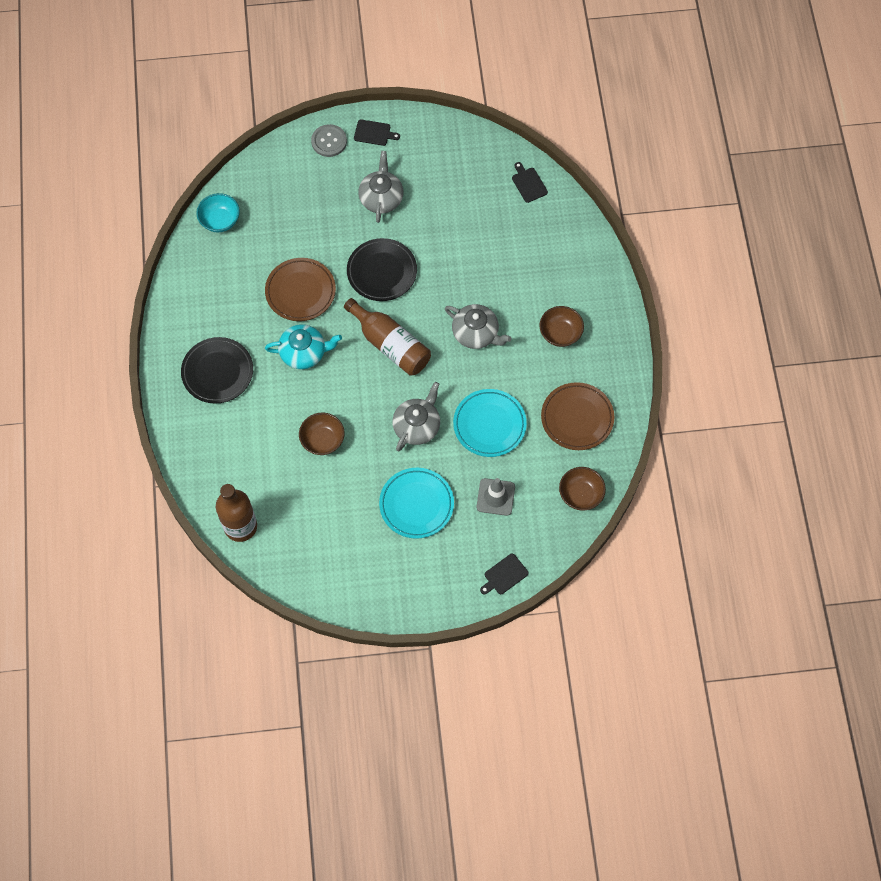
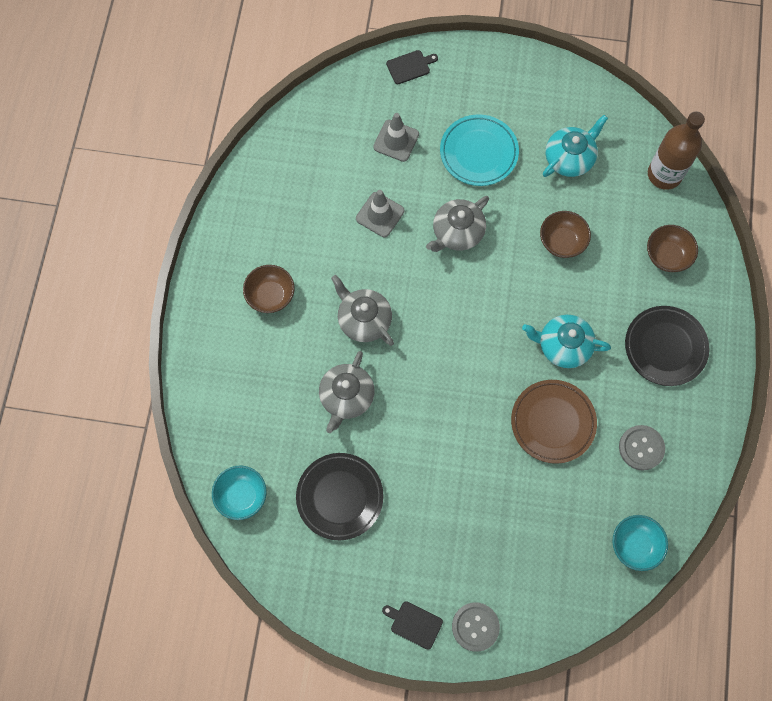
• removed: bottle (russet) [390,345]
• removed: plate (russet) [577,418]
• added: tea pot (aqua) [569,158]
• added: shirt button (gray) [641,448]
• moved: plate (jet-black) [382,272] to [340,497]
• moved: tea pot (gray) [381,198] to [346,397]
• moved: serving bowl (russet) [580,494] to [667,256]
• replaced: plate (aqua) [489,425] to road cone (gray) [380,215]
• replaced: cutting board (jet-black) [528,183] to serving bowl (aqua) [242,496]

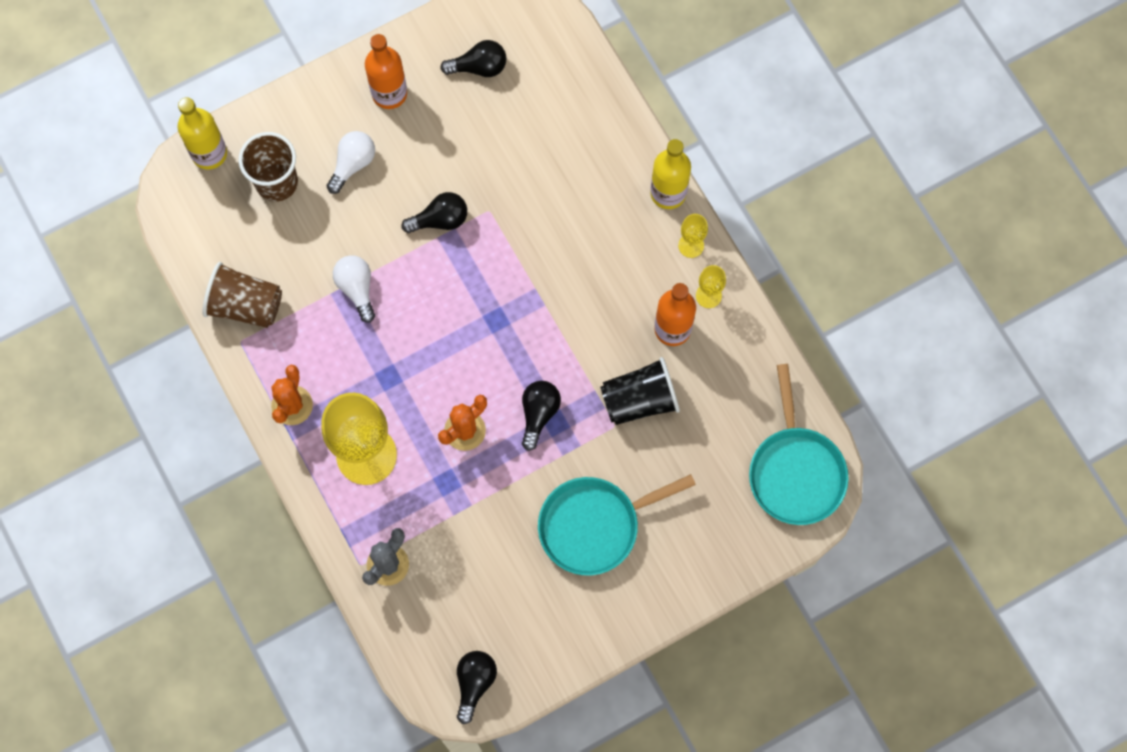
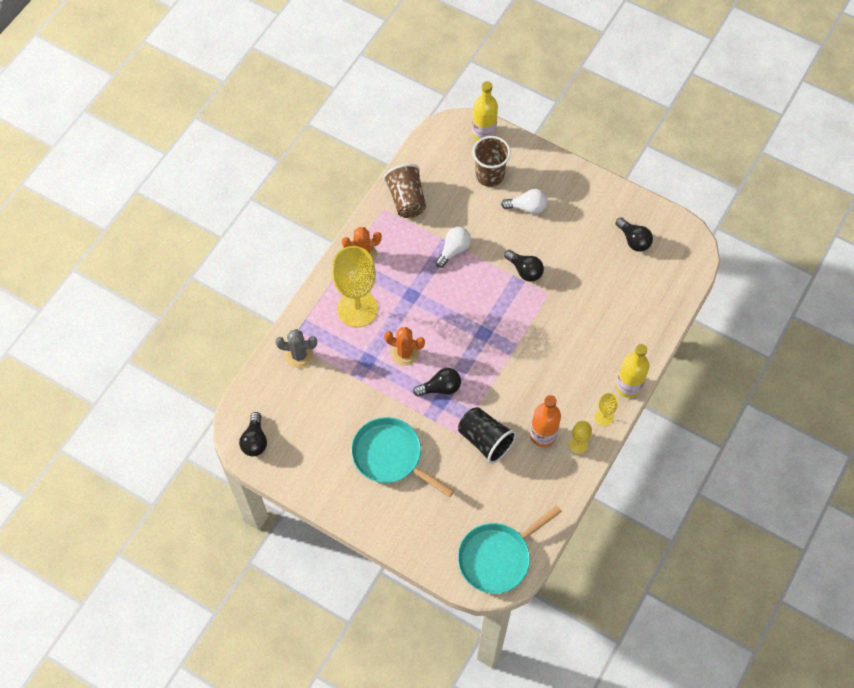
• removed: bottle (bright orange) [389,93]
• turned: bulb (jet-black) [474,683] = [255,440] 105 degrees clockwise

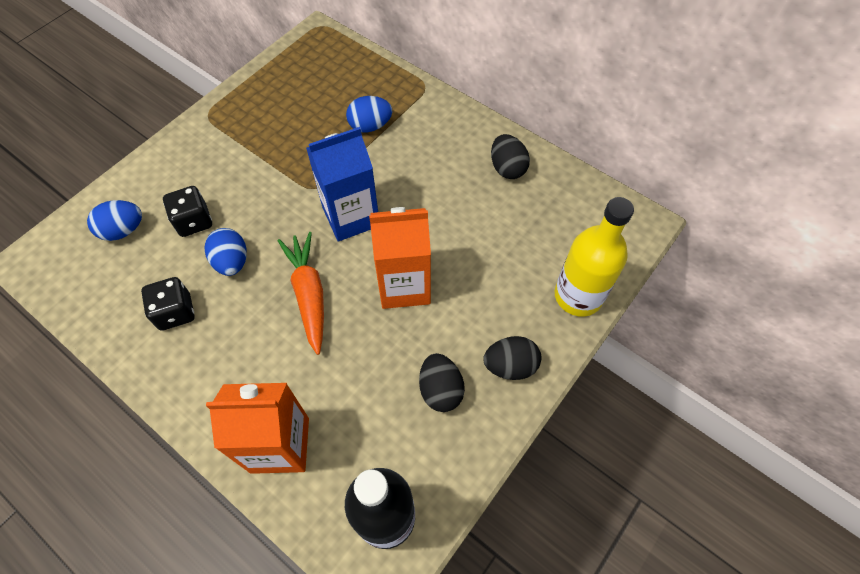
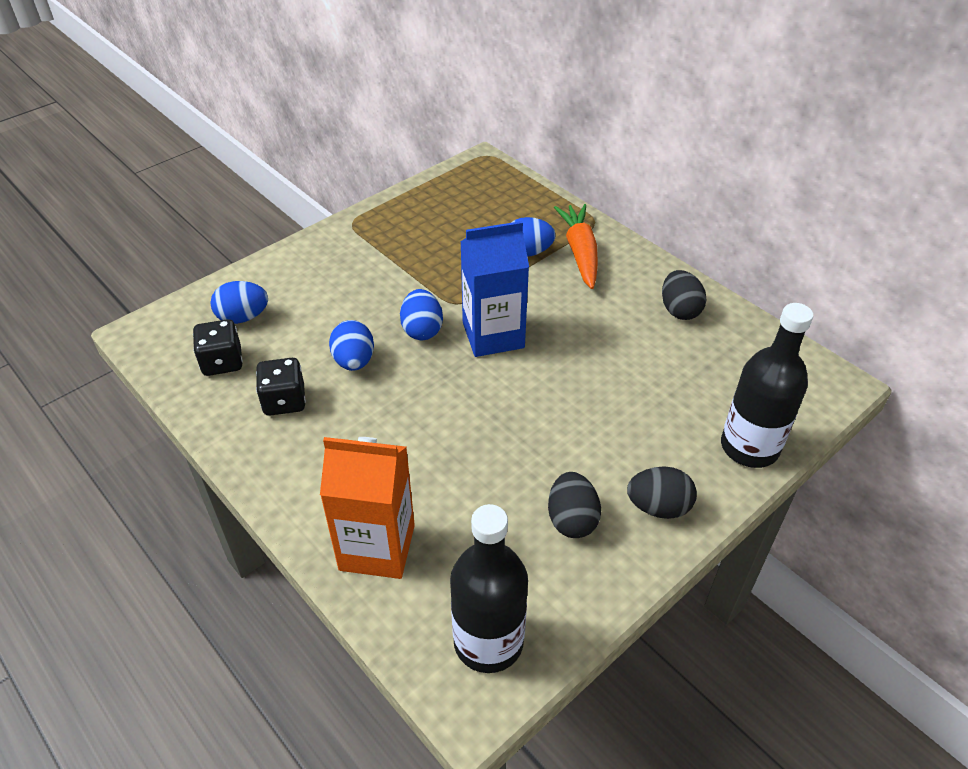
• removed: carton (bright orange) [404,285]
• added: egg (royal blue) [422,330]
• moved: game die (jet-black) [194,221] to [222,362]
• moved: carrot (bright orange) [309,294] to [580,253]
• recoloured: bottle (golden) [578,296] to bottle (jet-black) [749,447]

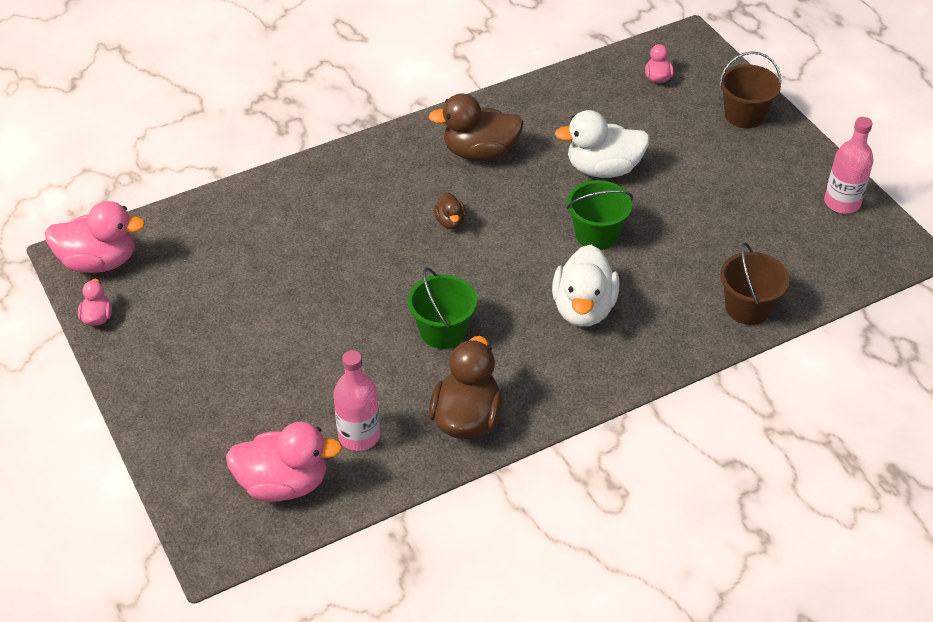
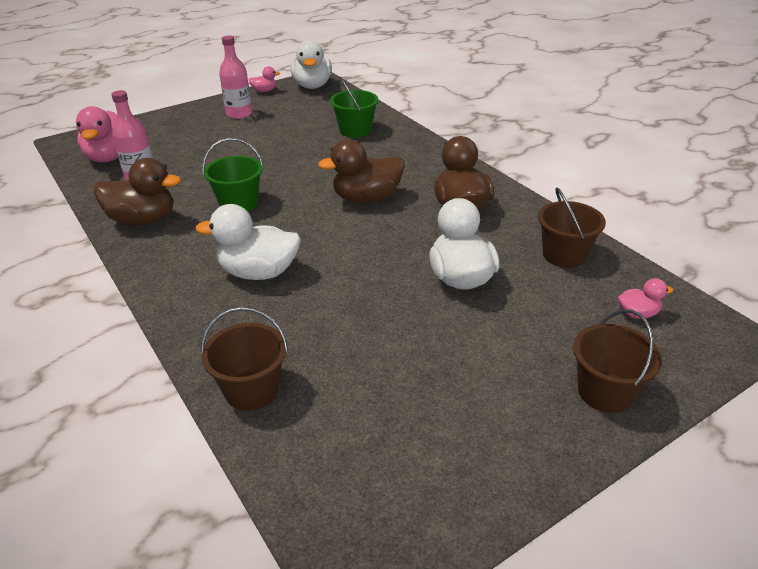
• added: pail (russet) [564,255]
• moved: pail (leaf-green) [596,234] to [355,130]
• moved: bottle (rose-pink) [842,202] to [239,114]
• recoloured: toy duck (rose-pink) [99,261] to toy duck (white) [312,86]
• resized: toy duck (russet) [450,222] = [366,198] x2.03

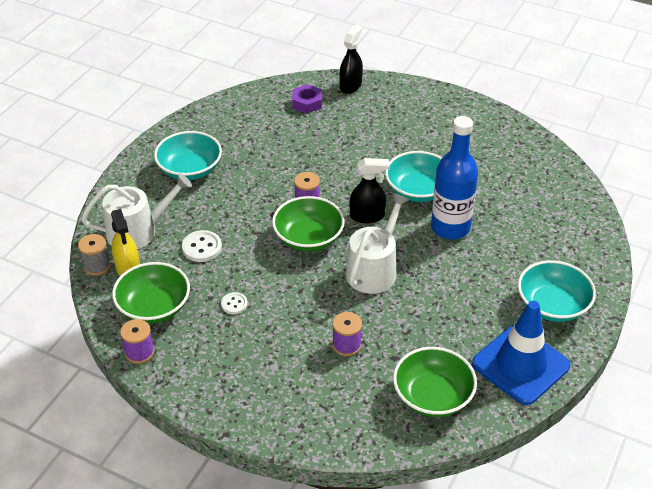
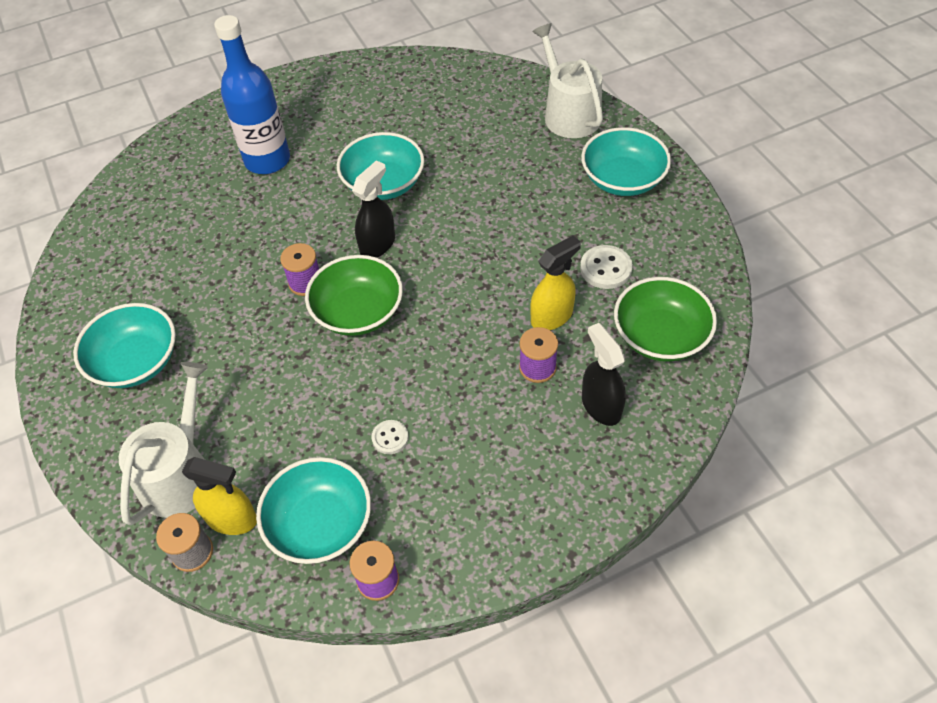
• removed: hex nut (royal purple) [307,103]
• removed: road cone (royal blue) [520,365]
• added: spray bottle (golden) [552,316]
• moved: shirt button (white) [202,247] to [605,268]
• moved: spray bottle (jet-black) [350,86] to [601,405]
• moved: sprinkling can (white) [374,269] to [568,113]
• moved: bottle (royal blue) [450,227] to [267,160]
• recoloured: serving bowl (leaf-green) [154,307] to serving bowl (aqua) [320,524]

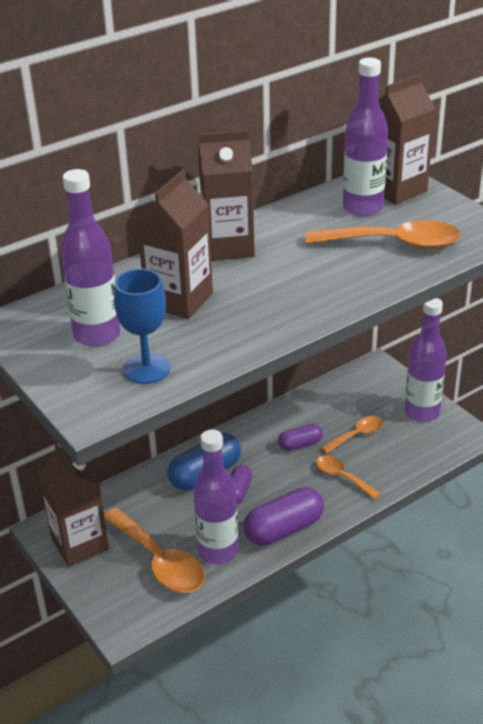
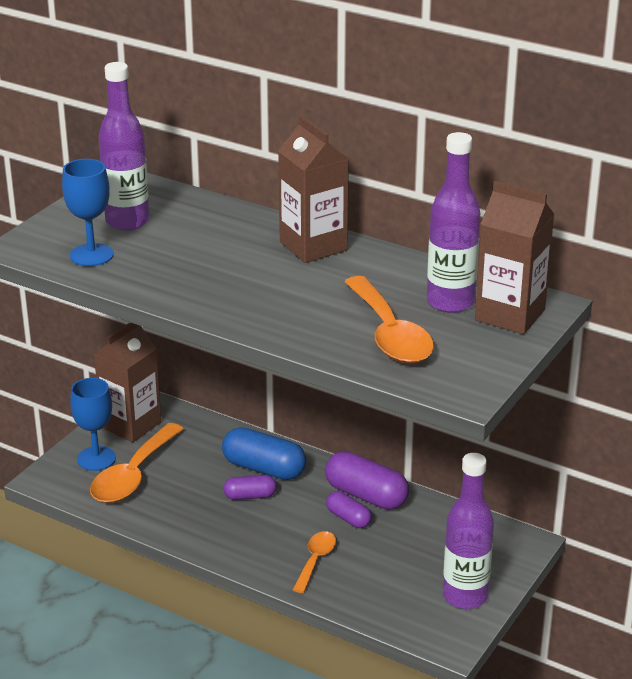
• removed: carton (russet) [179,300]
• removed: bottle (royal purple) [218,551]
• removed: teaspoon (bright orange) [356,435]
• added: wine glass (royal blue) [96,458]
• moved: pill (royal purple) [284,529] to [366,495]

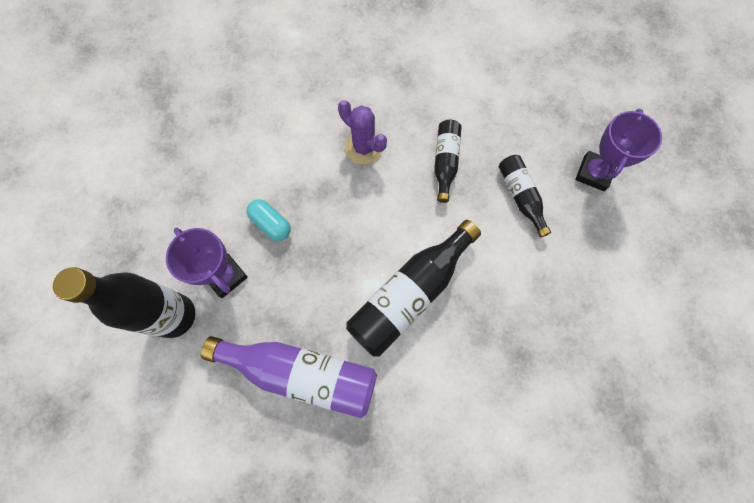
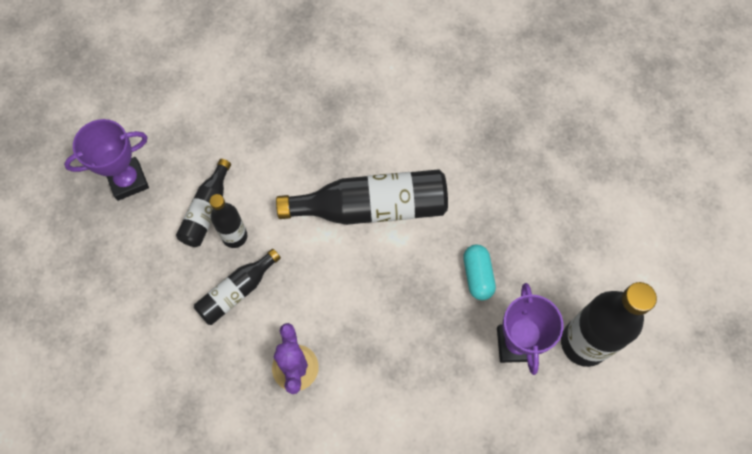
• removed: bottle (royal purple) [301,373]
• added: bottle (jet-black) [235,236]
• moved: pill (aqua) [271,224] to [477,276]

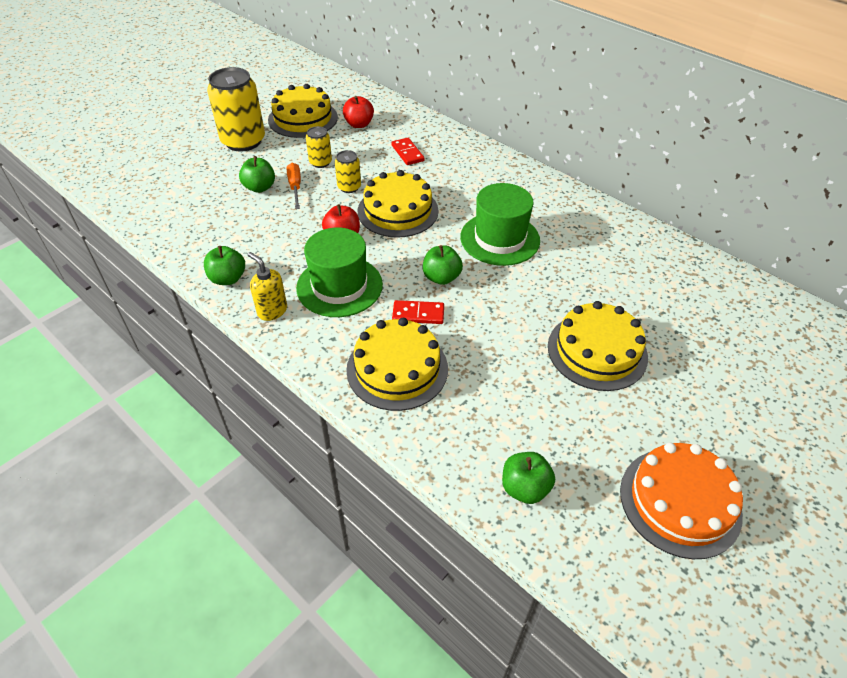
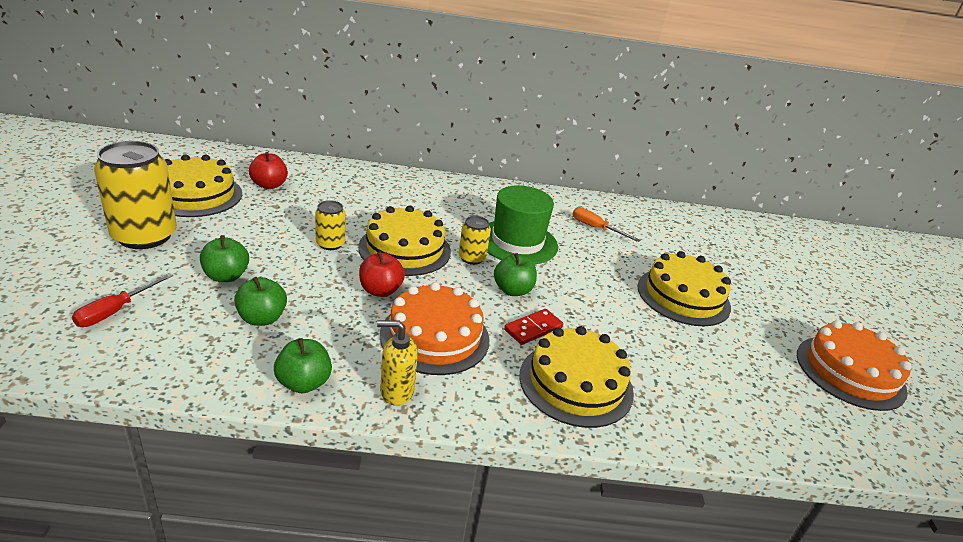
• removed: domino tile (scarlet) [407,153]
• added: hand screwdriver (scarlet) [115,311]
• moved: hand screwdriver (bright orange) [295,187] to [596,228]
• moved: tin (golden) [320,162] to [472,258]
• moved: apple fruit (leaf-green) [524,488] to [262,318]
• replaced: hat (leaf-green) [339,286] to cake (bright orange) [435,336]

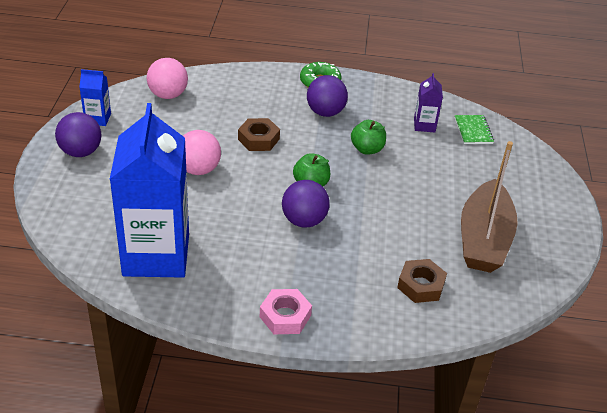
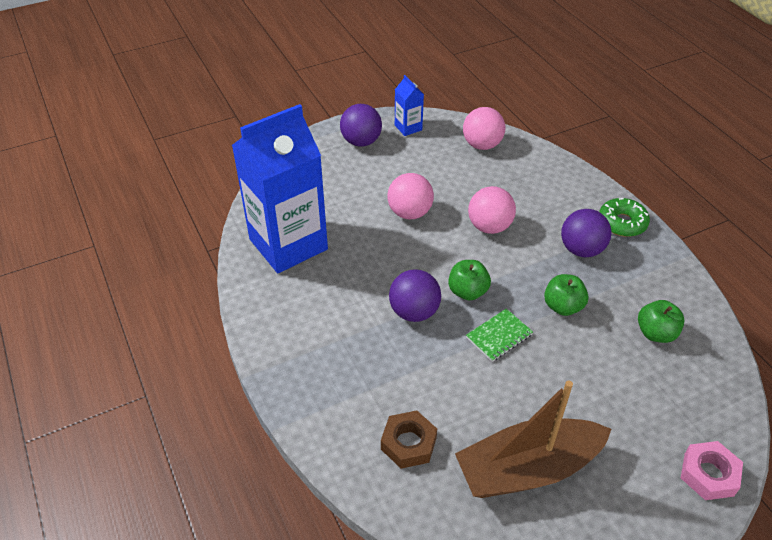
• moved: hex nut (rose-pink) [285,316] to [708,474]
• moved: exercise book (leaf-green) [473,131] to [499,336]
• replaced: hex nut (russet) [258,139] to play ball (rose-pink) [489,227]
• replaced: carton (royal purple) [424,125] to apple fruit (leaf-green) [656,333]

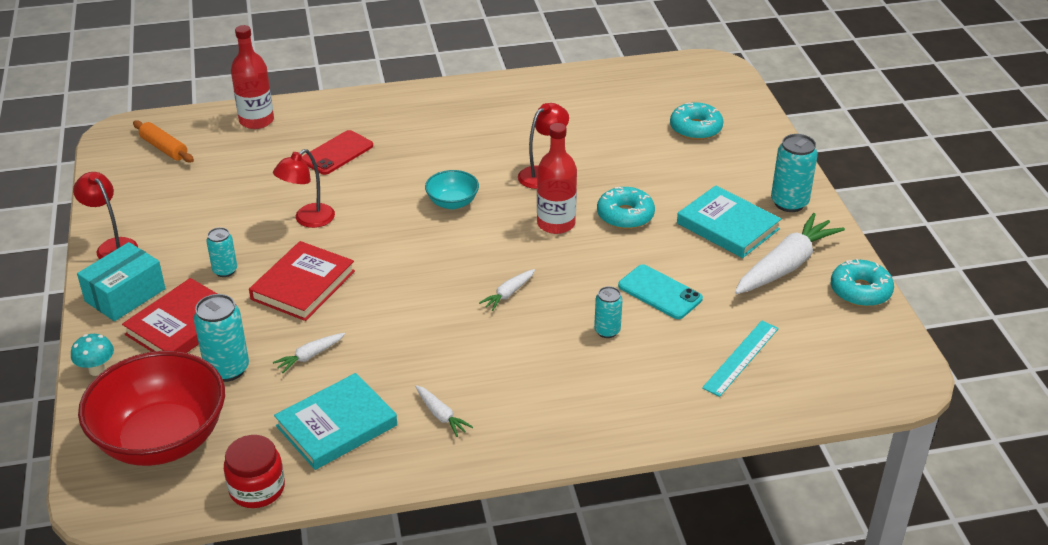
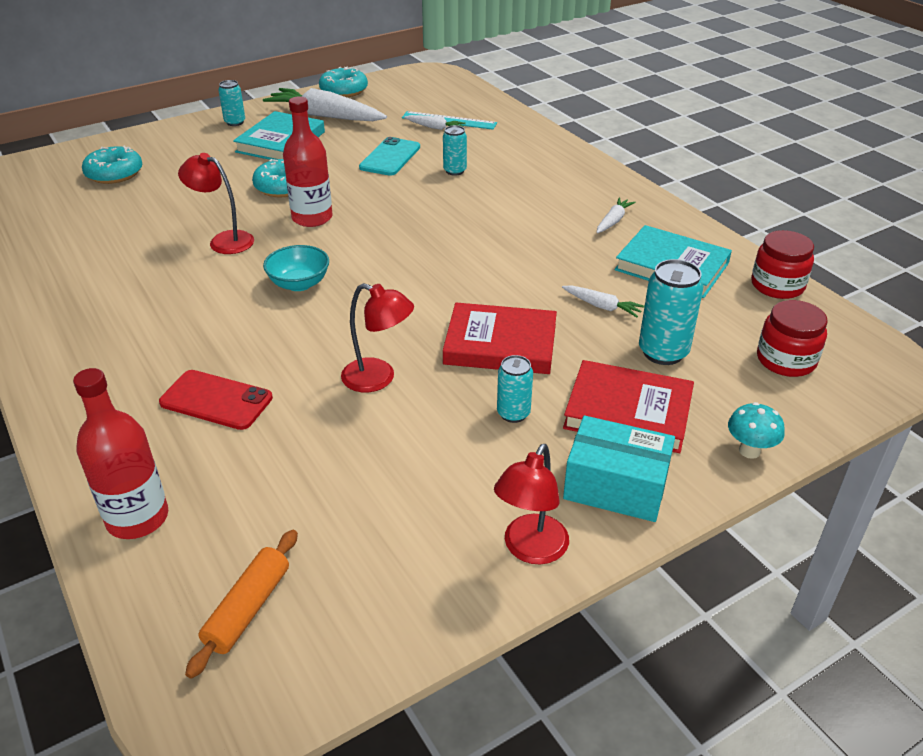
• moved: carrot (white) [508,294] to [435,128]
• replaced: serving bowl (scarlet) [162,439] to jar (scarlet) [786,360]
• resized: tin (aqua) [789,203] = [235,122] x0.61

